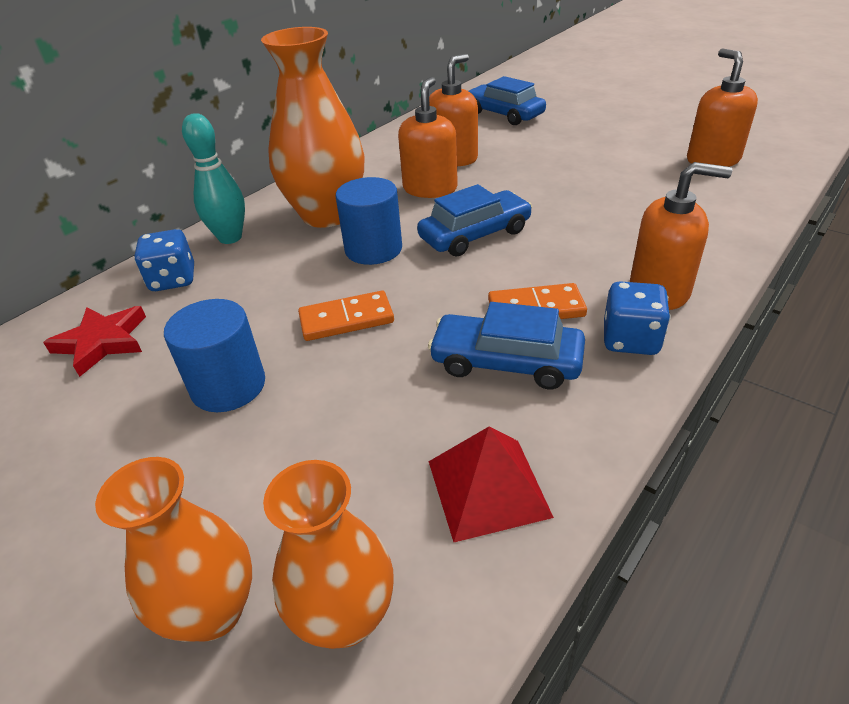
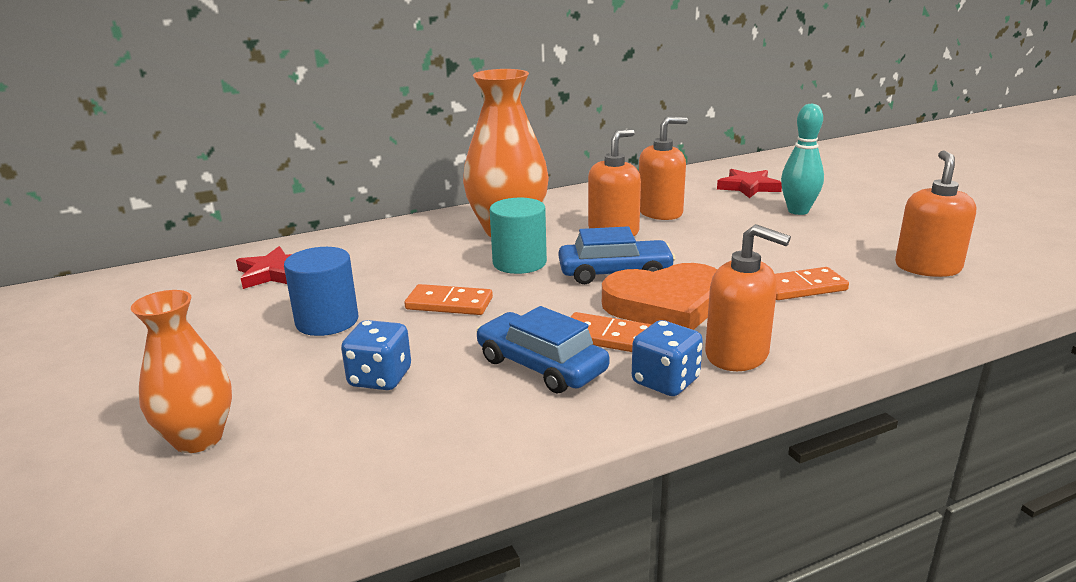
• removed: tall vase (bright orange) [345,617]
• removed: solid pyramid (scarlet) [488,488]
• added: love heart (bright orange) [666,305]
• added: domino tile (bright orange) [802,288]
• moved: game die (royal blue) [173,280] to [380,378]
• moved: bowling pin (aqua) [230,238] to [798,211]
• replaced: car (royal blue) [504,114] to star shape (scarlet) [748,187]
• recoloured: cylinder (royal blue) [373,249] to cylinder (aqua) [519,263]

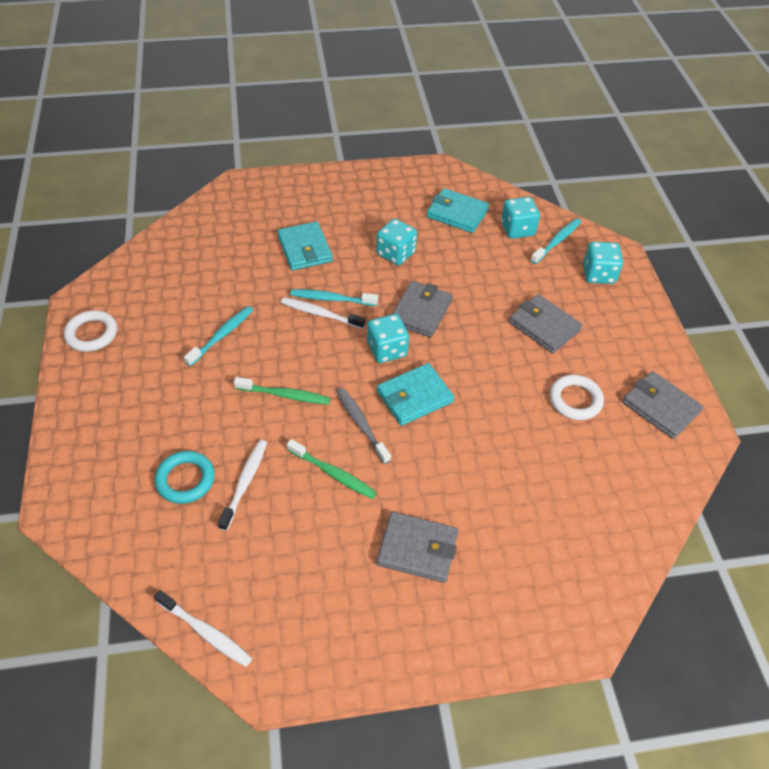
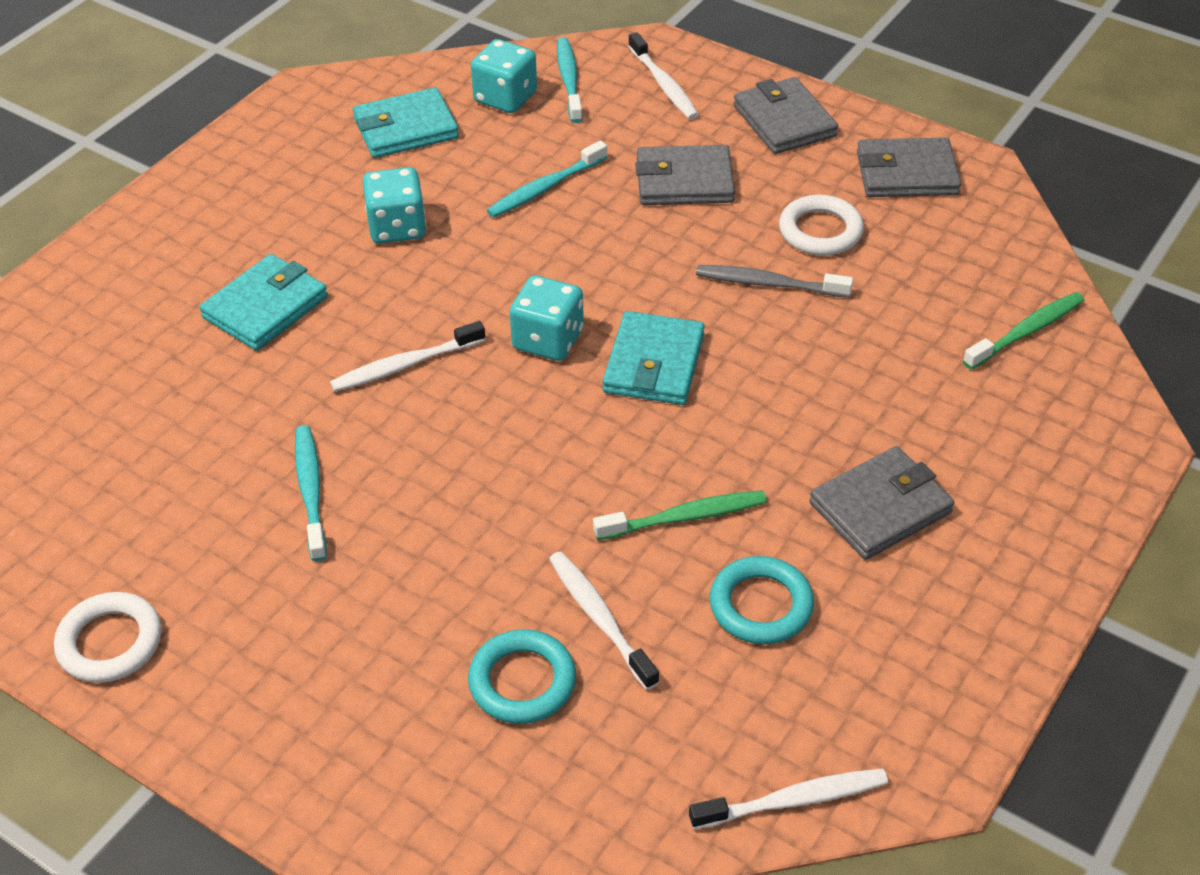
• added: hoop (aqua) [761,605]
• moved: toothbrush (leaf-green) [285,395] to [1026,331]
• moved: toothbrush (aqua) [331,299] to [545,188]
• moved: toothbrush (gray) [361,424] to [768,284]
• moved: billfold (gray) [421,312] to [784,121]
• replaced: game die (aqua) [598,274] to toothbrush (white) [664,84]
• turned: billfold (aqua) [305,249] = [265,307] 75 degrees counterclockwise

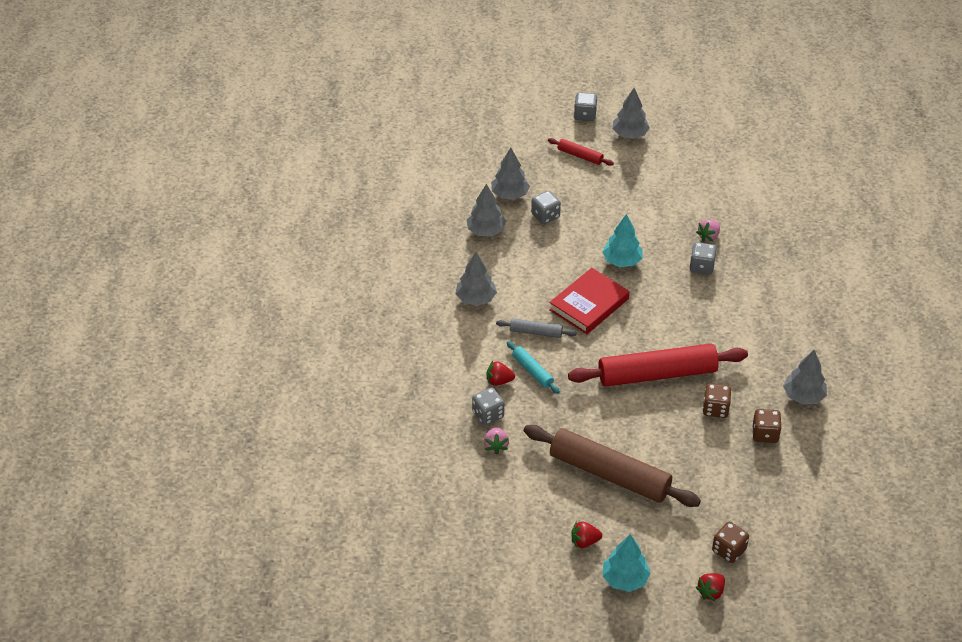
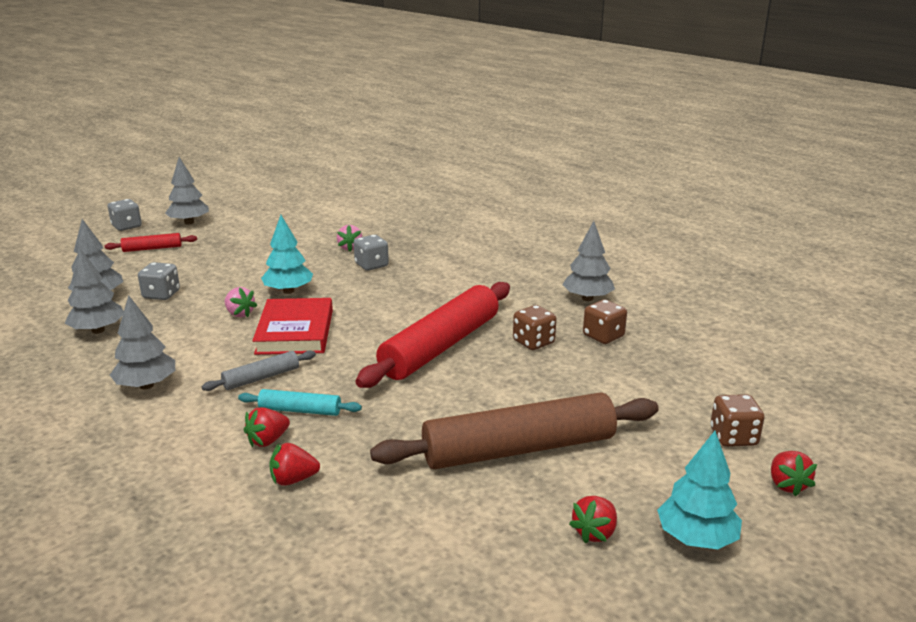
• moved: strawberry (rose-pink) [496,446] to [240,314]
• replaced: game die (gray) [488,414] to strawberry (scarlet) [293,479]

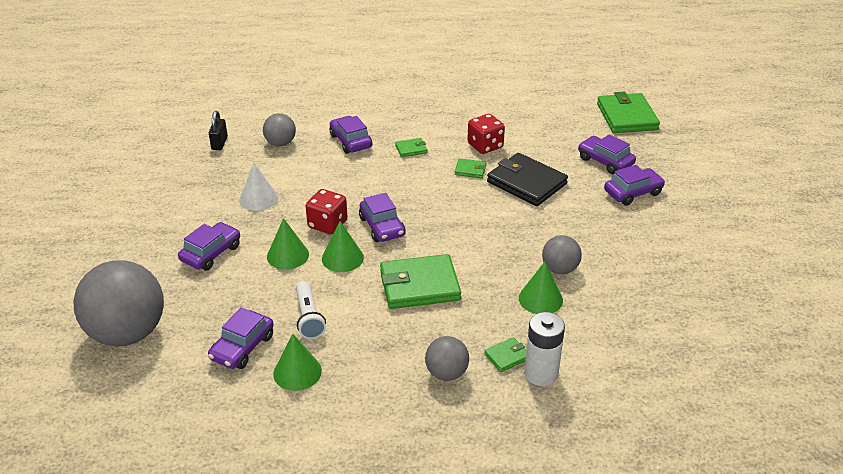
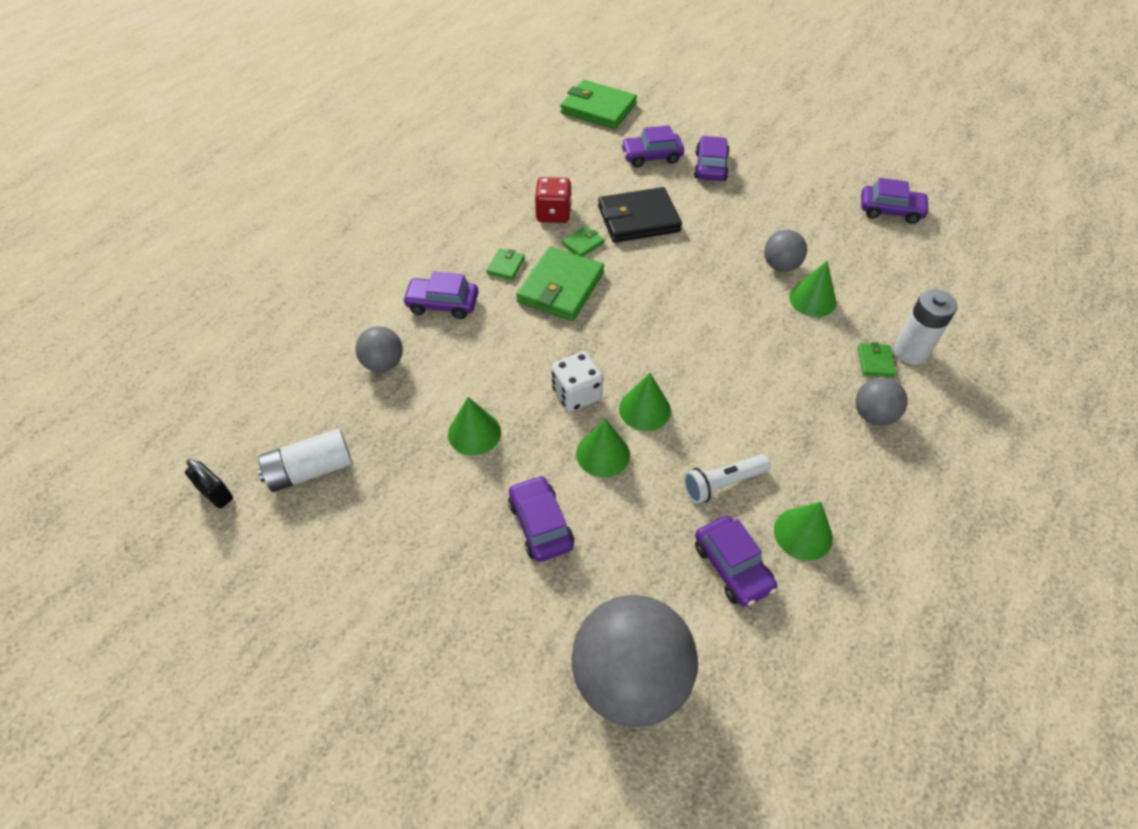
• added: AA battery (white) [310,470]
• moved: padlock (jet-black) [219,143] to [215,493]
• moved: car (royal purple) [382,227] to [890,211]
• moved: billfold (leaf-green) [419,285] to [560,287]
• recoloured: cone shape (white) [258,198] to cone shape (leaf-green) [474,433]
• recoloured: game die (scarlet) [327,224] to game die (white) [576,394]
• turned: torch (white) [309,318] = [722,484] 135 degrees clockwise

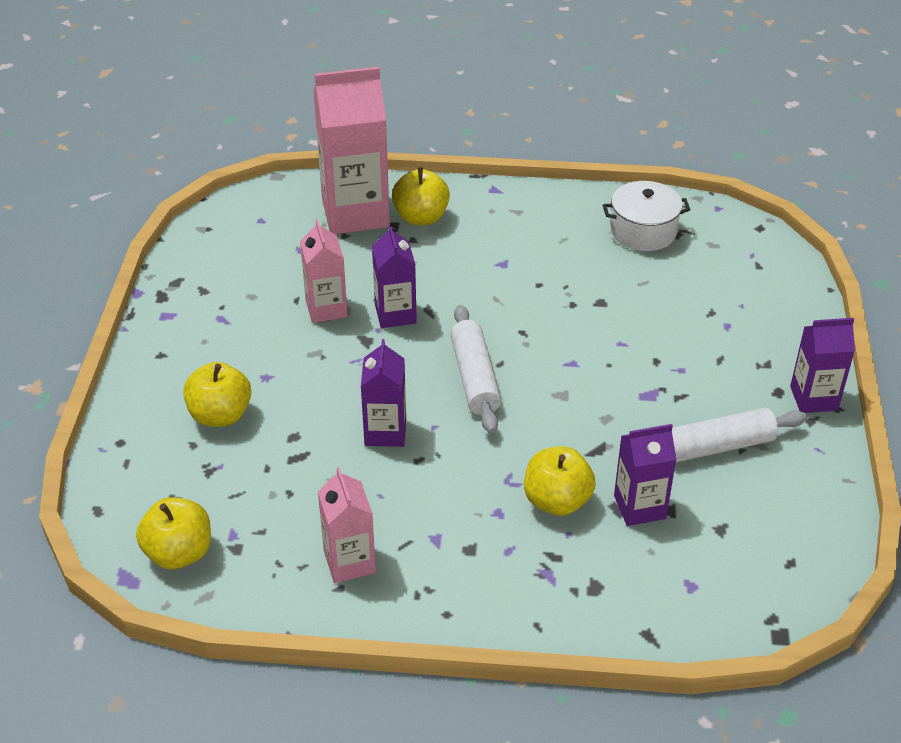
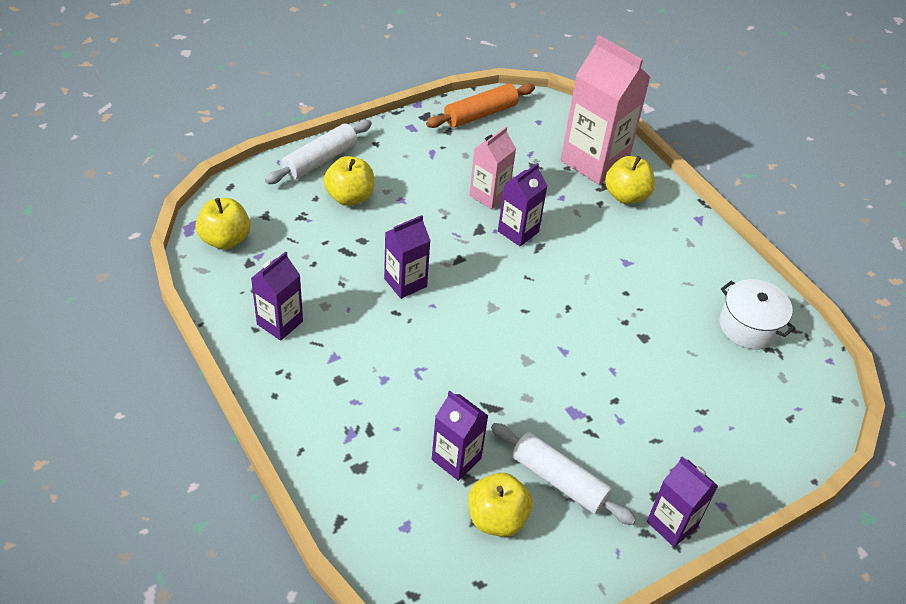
• added: dough roller (bright orange) [480,114]
• moved: dough roller (white) [475,378] to [320,160]
• moved: apple fruit (golden) [557,501] to [497,518]
• recoloured: carton (rose-pink) [349,562] to carton (royal purple) [280,323]

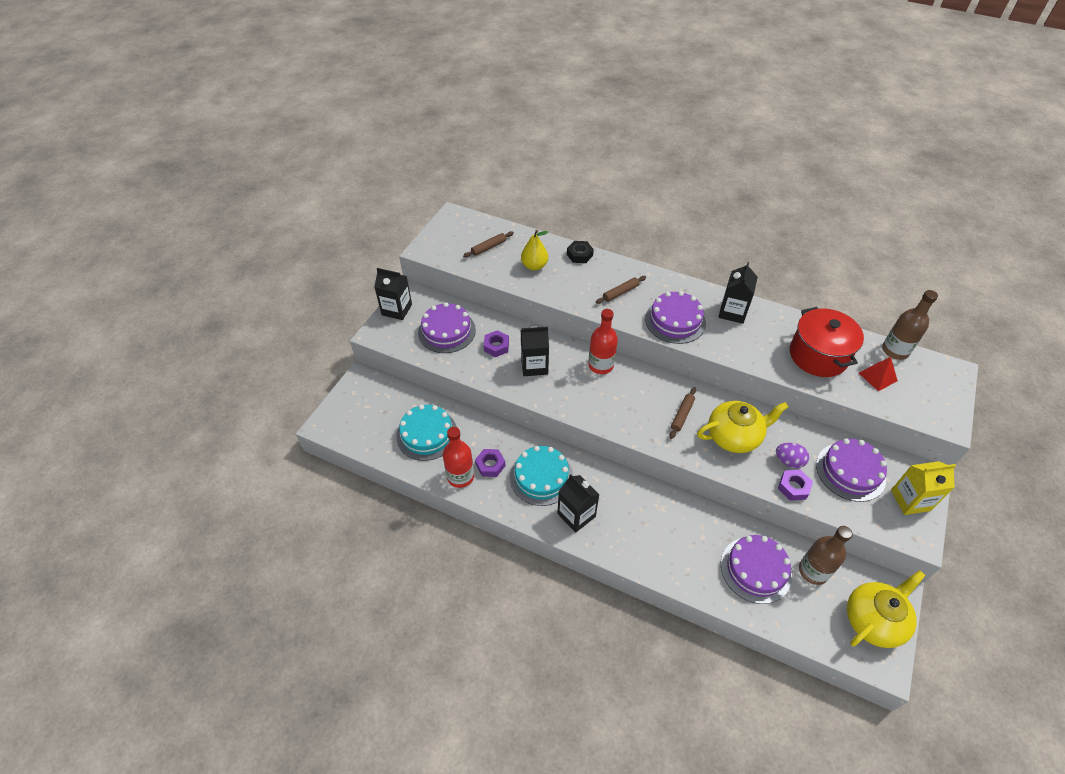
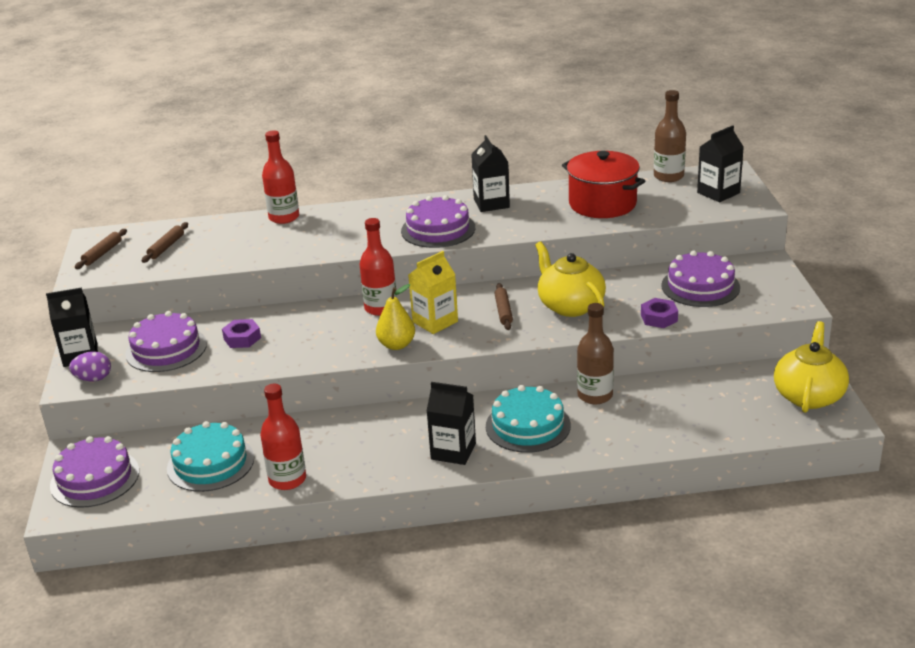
• removed: hex nut (royal purple) [490,465]
• removed: solid pyramid (scarlet) [877,376]
• moved: cake (aqua) [541,477] to [528,426]
• moved: pear fruit (golden) [534,266] to [396,345]
• moved: carton (jet-black) [534,366] to [718,193]
• moved: dough roller (russet) [620,292] to [102,253]
• moved: cake (royal purple) [756,569] to [95,478]
• moved: egg (royal purple) [789,461] to [93,379]
• moved: bottle (russet) [813,571] to [595,395]
• moved: carton (golden) [910,500] to [435,322]
• replaced: hex nut (jet-black) [579,255] to bottle (scarlet) [284,217]
• turned: tea pot (golden) [734,436] = [570,306] 75 degrees counterclockwise

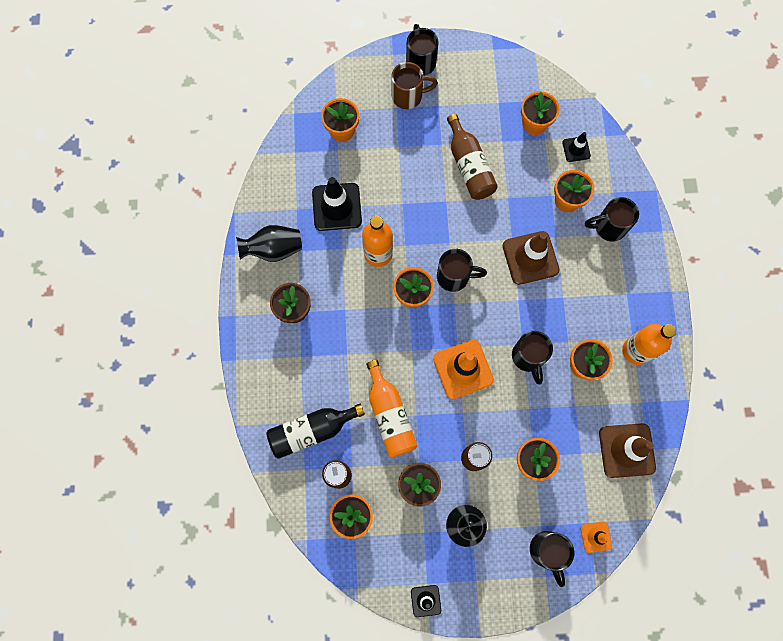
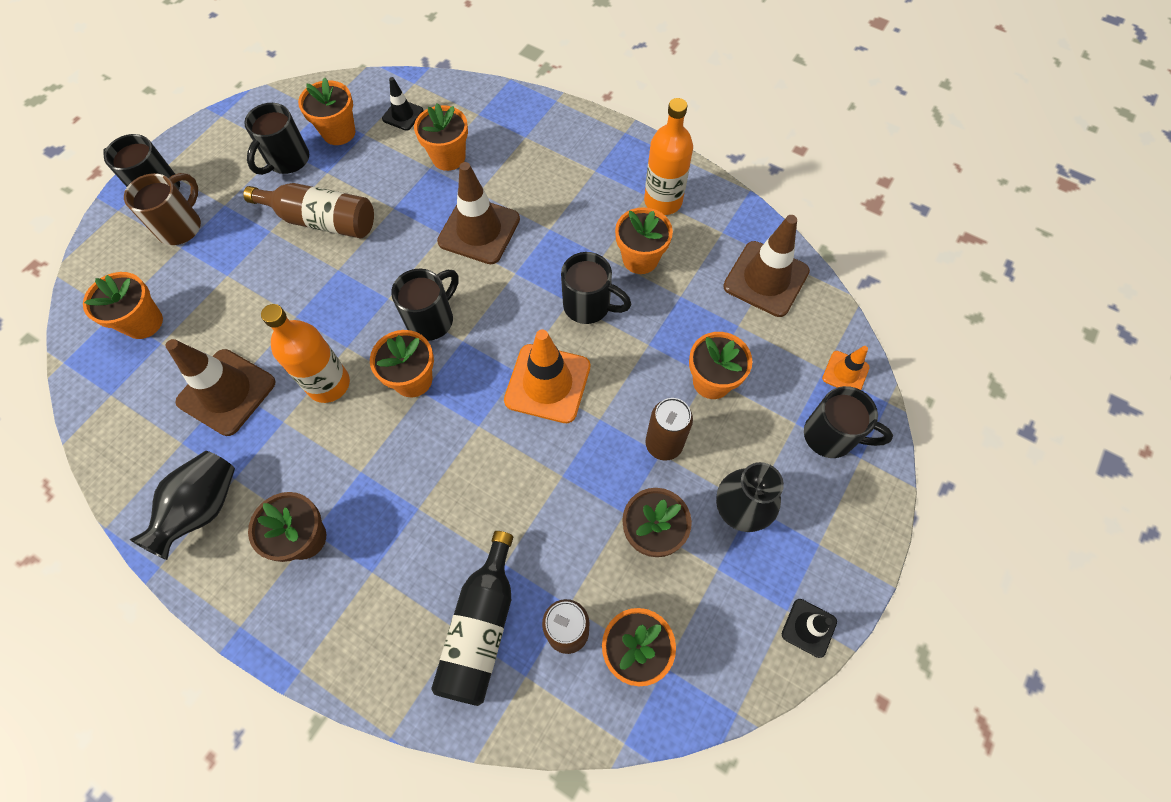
• removed: bottle (bright orange) [390,415]
• moved: mug (jet-black) [608,227] to [287,161]
• recoloured: road cone (jet-black) [337,207] to road cone (russet) [227,392]

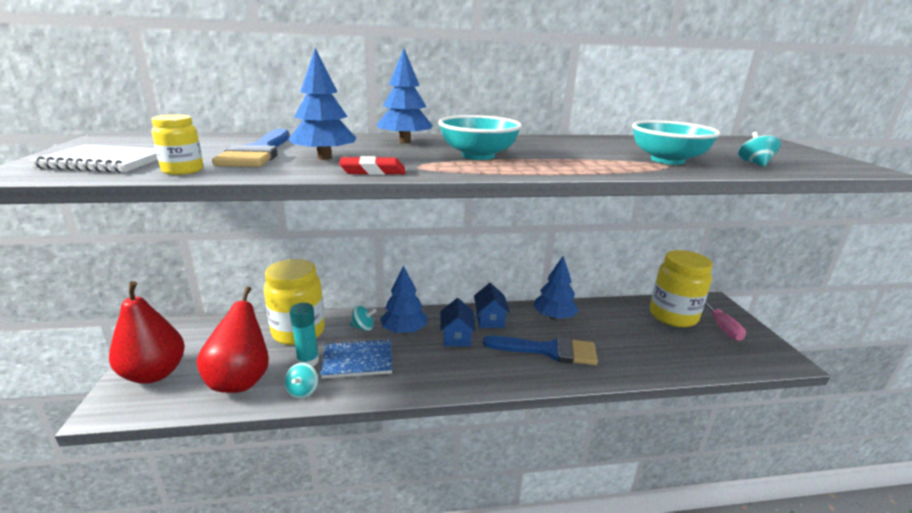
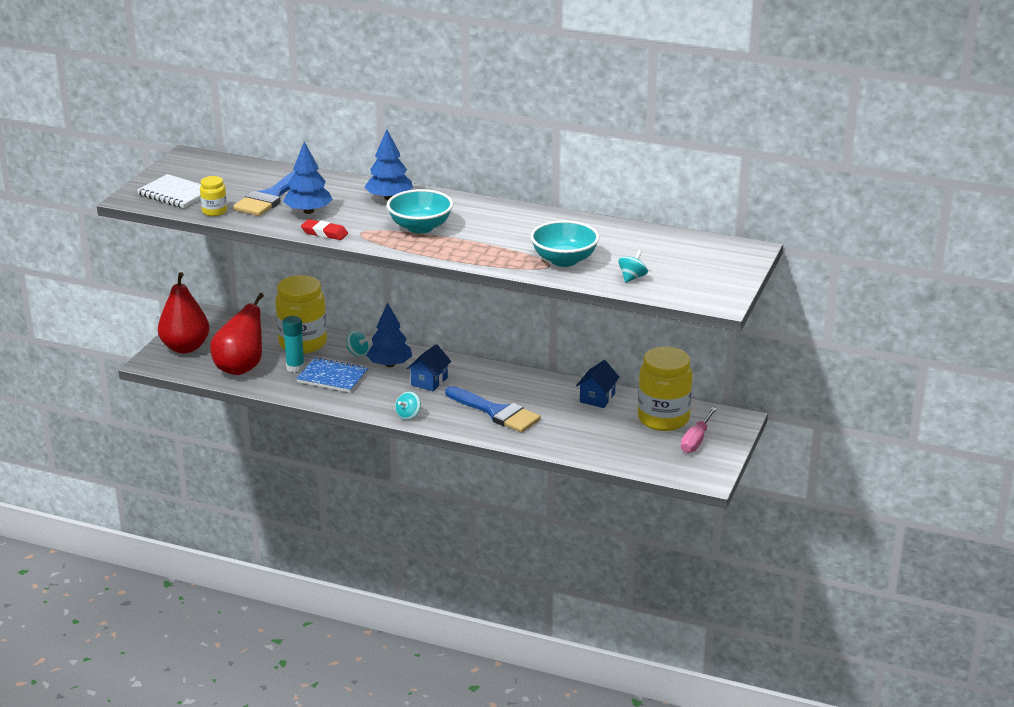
• removed: fir tree (royal blue) [554,317]
• moved: spinning top (aqua) [302,391] to [408,415]
• moved: house (royal blue) [490,319] to [597,398]

